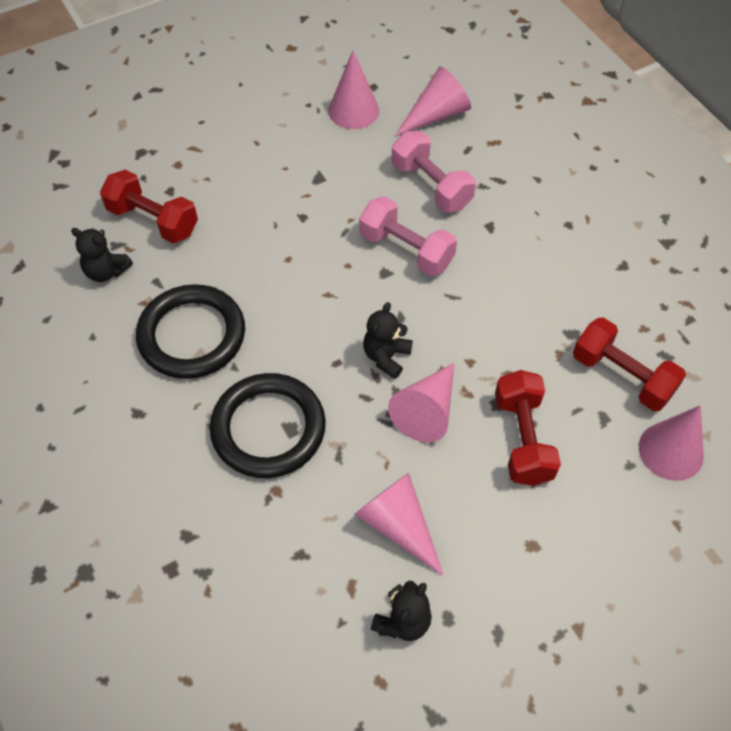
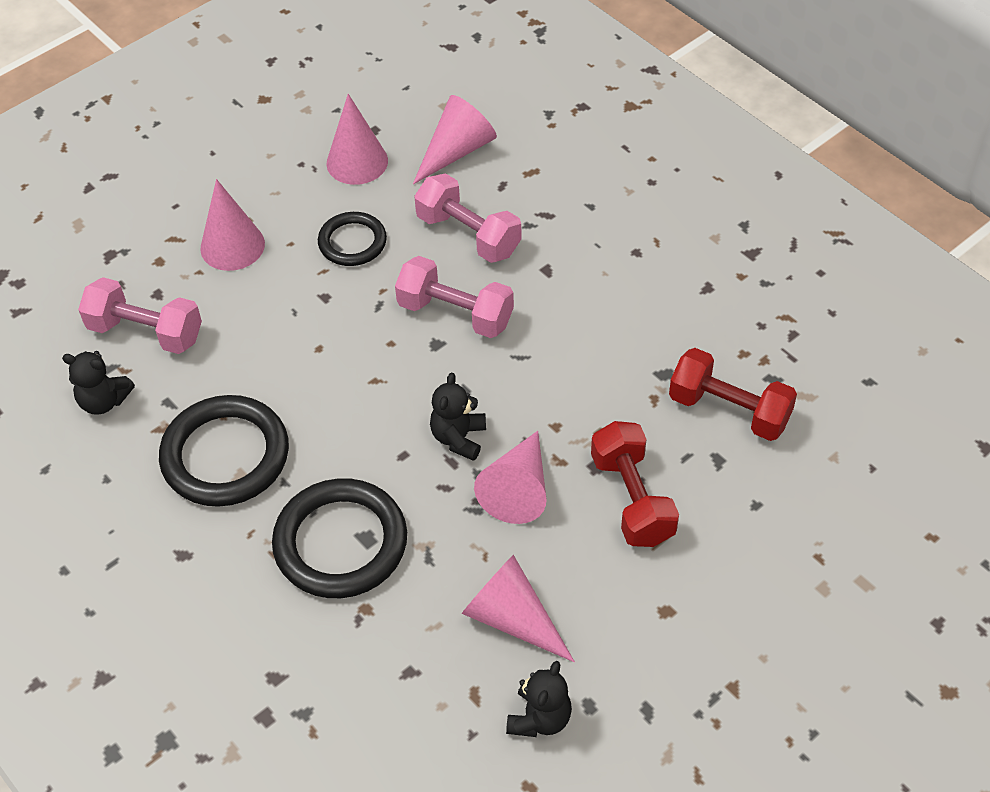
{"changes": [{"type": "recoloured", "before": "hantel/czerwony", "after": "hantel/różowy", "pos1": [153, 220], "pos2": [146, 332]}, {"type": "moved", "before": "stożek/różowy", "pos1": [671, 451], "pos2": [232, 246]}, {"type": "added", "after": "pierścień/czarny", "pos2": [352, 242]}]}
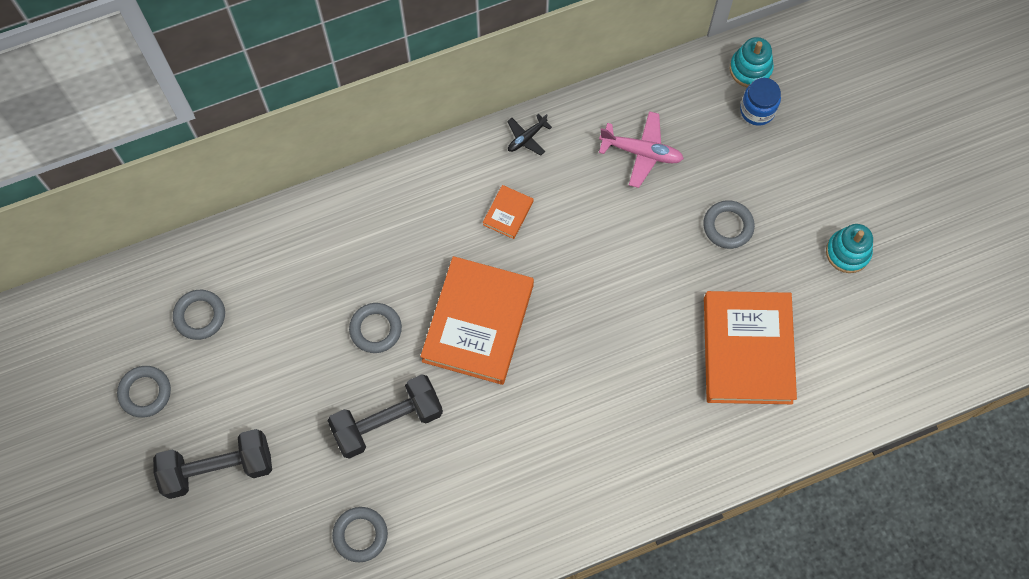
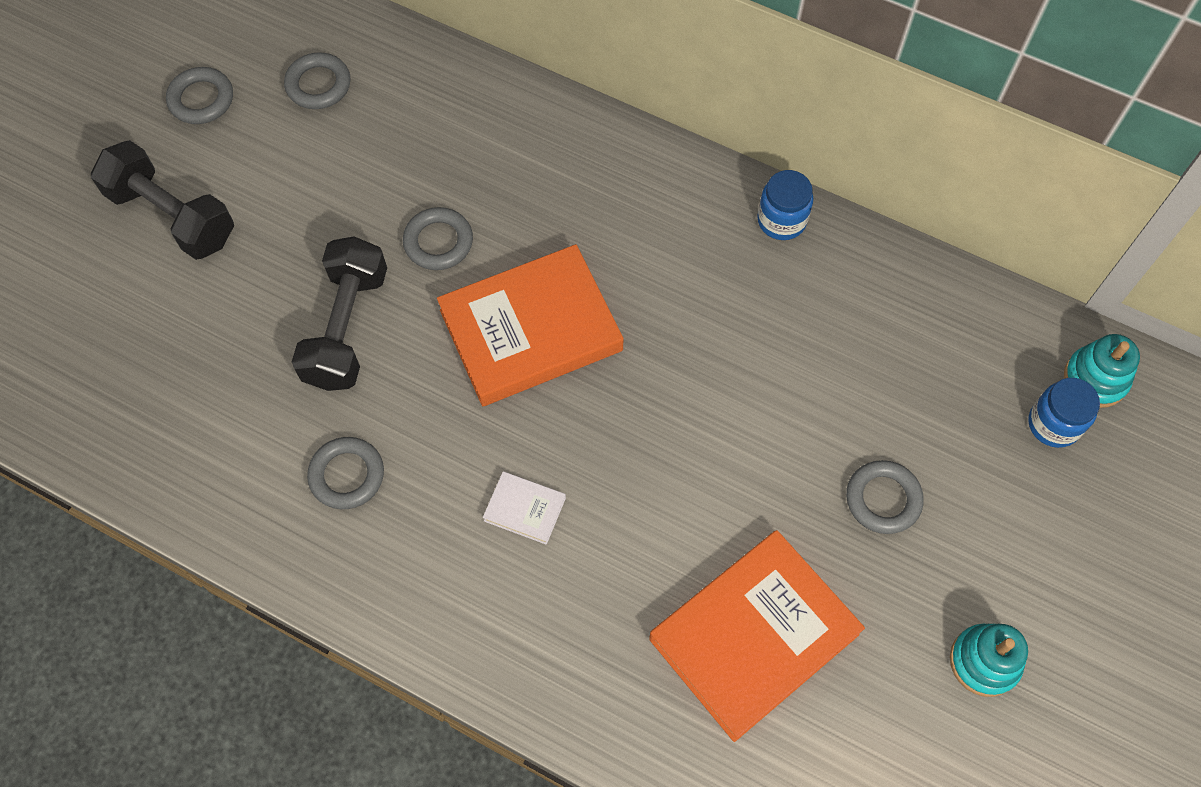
{"changes": [{"type": "turned", "before": "hantel/czarny", "pos1": [387, 421], "pos2": [347, 328], "turn": 75}, {"type": "moved", "before": "pierścień/szary", "pos1": [360, 535], "pos2": [347, 475]}, {"type": "added", "after": "książka/biały", "pos2": [525, 509]}, {"type": "replaced", "before": "samolot/czarny", "after": "słoik/niebieski", "pos1": [526, 138], "pos2": [781, 220]}, {"type": "removed", "before": "książka/pomarańczowy", "pos1": [508, 213]}, {"type": "removed", "before": "samolot/różowy", "pos1": [641, 152]}]}
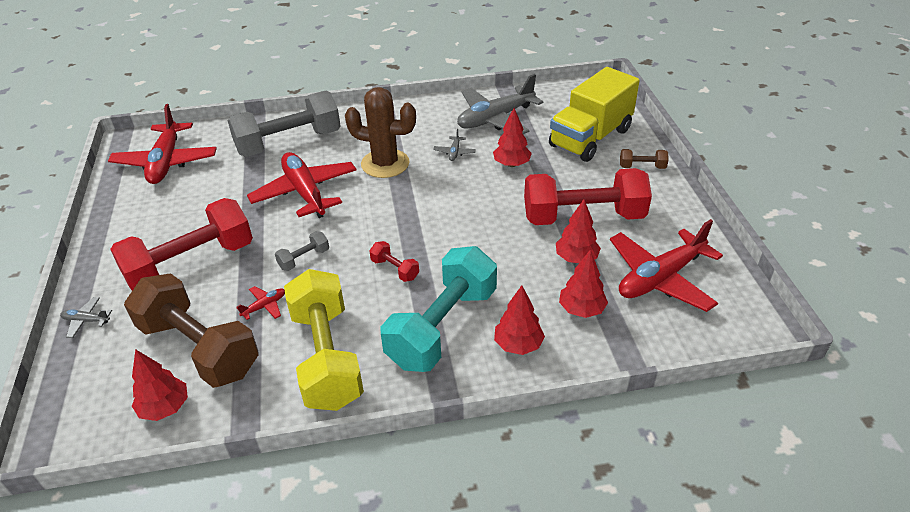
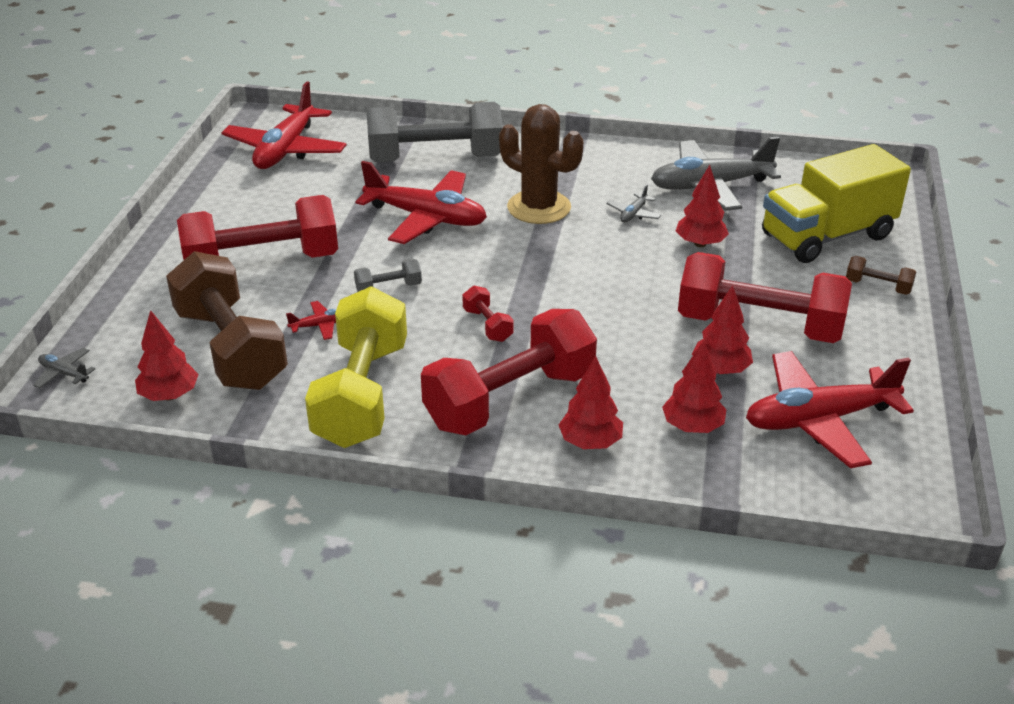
{"changes": [{"type": "moved", "before": "samolot/szary", "pos1": [86, 321], "pos2": [64, 373]}, {"type": "turned", "before": "samolot/czerwony", "pos1": [305, 192], "pos2": [426, 218], "turn": 120}, {"type": "recoloured", "before": "hantel/turkusowy", "after": "hantel/czerwony", "pos1": [442, 327], "pos2": [510, 400]}]}
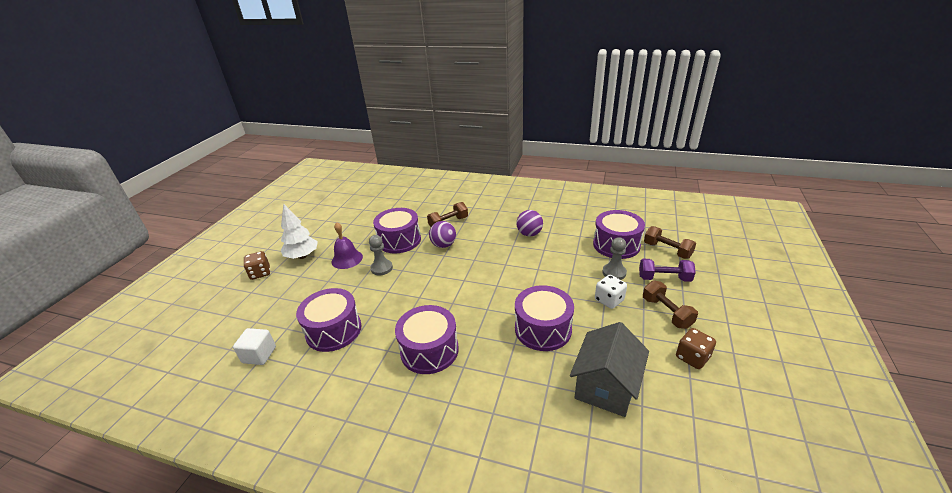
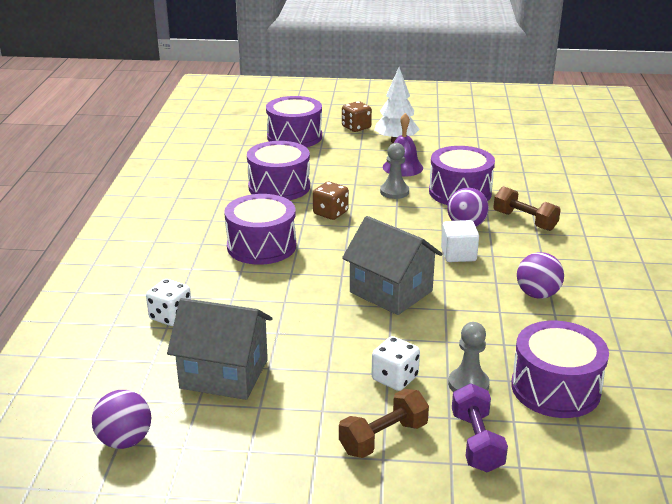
{"changes": [{"type": "added", "after": "piłka/fioletowy", "pos2": [125, 440]}, {"type": "added", "after": "kostka do gry/biały", "pos2": [171, 316]}, {"type": "moved", "before": "bęben/fioletowy", "pos1": [543, 329], "pos2": [294, 137]}, {"type": "moved", "before": "kostka do gry/brązowy", "pos1": [692, 357], "pos2": [330, 213]}, {"type": "added", "after": "domek/szary", "pos2": [391, 291]}, {"type": "moved", "before": "sześcian/biały", "pos1": [259, 355], "pos2": [458, 254]}, {"type": "removed", "before": "hantel/brązowy", "pos1": [667, 250]}]}
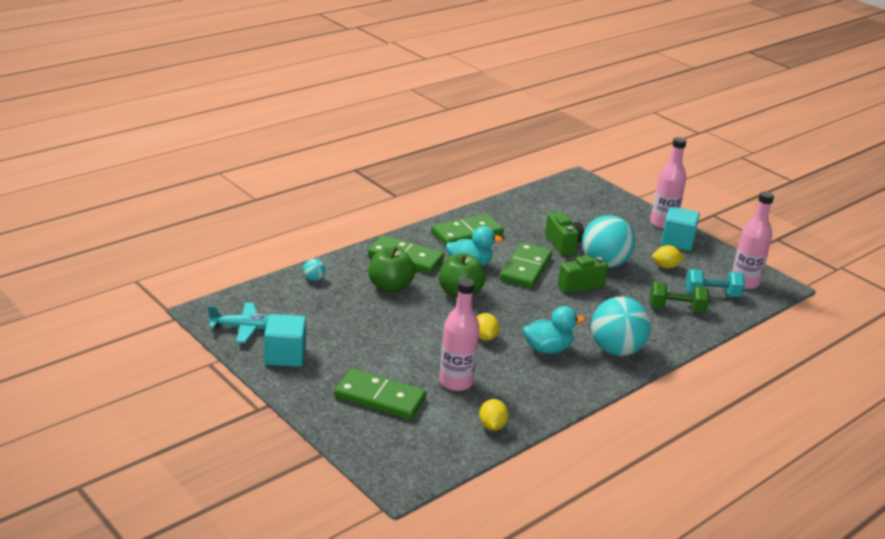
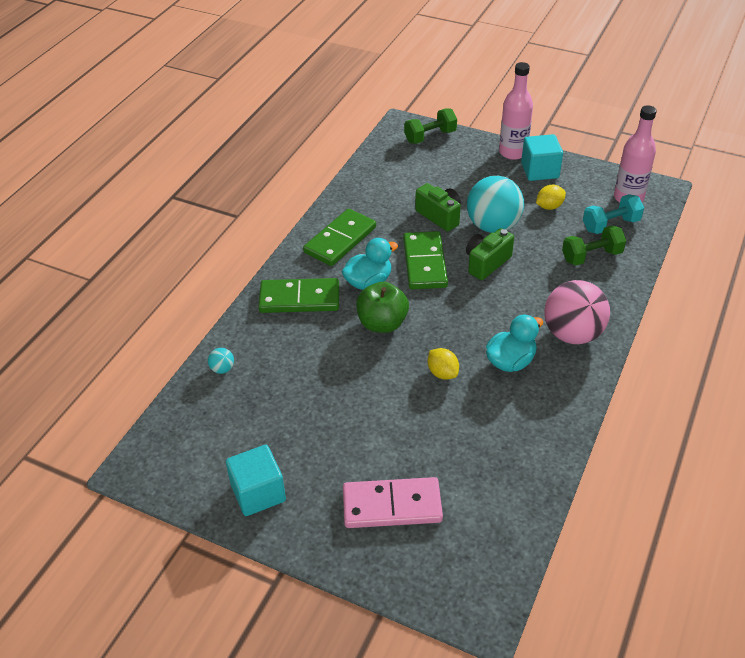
{"changes": [{"type": "recoloured", "before": "kostka domina/zielony", "after": "kostka domina/różowy", "pos1": [380, 397], "pos2": [392, 505]}, {"type": "added", "after": "hantel/zielony", "pos2": [430, 136]}, {"type": "recoloured", "before": "piłka/turkusowy", "after": "piłka/różowy", "pos1": [616, 350], "pos2": [572, 334]}, {"type": "removed", "before": "samolot/turkusowy", "pos1": [243, 328]}, {"type": "removed", "before": "jabłko/zielony", "pos1": [390, 287]}, {"type": "removed", "before": "butelka/różowy", "pos1": [456, 382]}, {"type": "removed", "before": "cytryna/żółty", "pos1": [492, 426]}]}
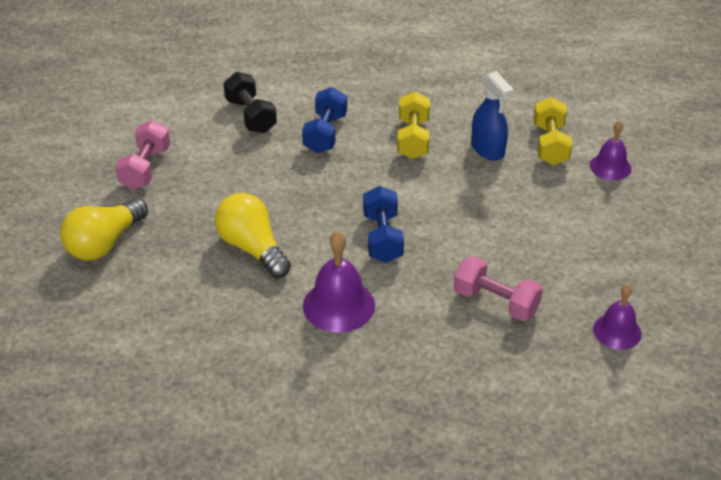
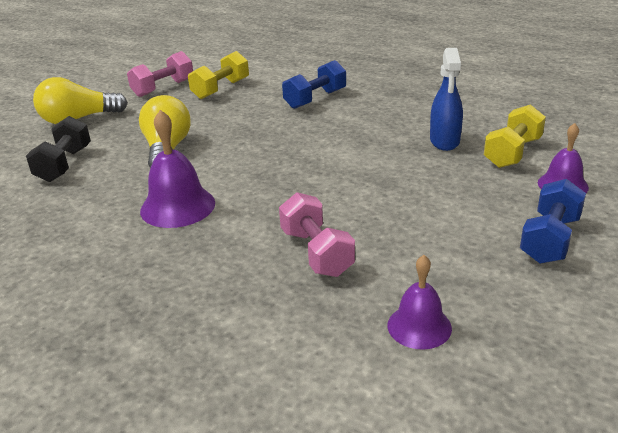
{"changes": [{"type": "moved", "before": "hantel/czarny", "pos1": [251, 116], "pos2": [64, 164]}, {"type": "moved", "before": "hantel/żółty", "pos1": [413, 139], "pos2": [220, 89]}, {"type": "moved", "before": "hantel/niebieski", "pos1": [382, 238], "pos2": [549, 239]}]}
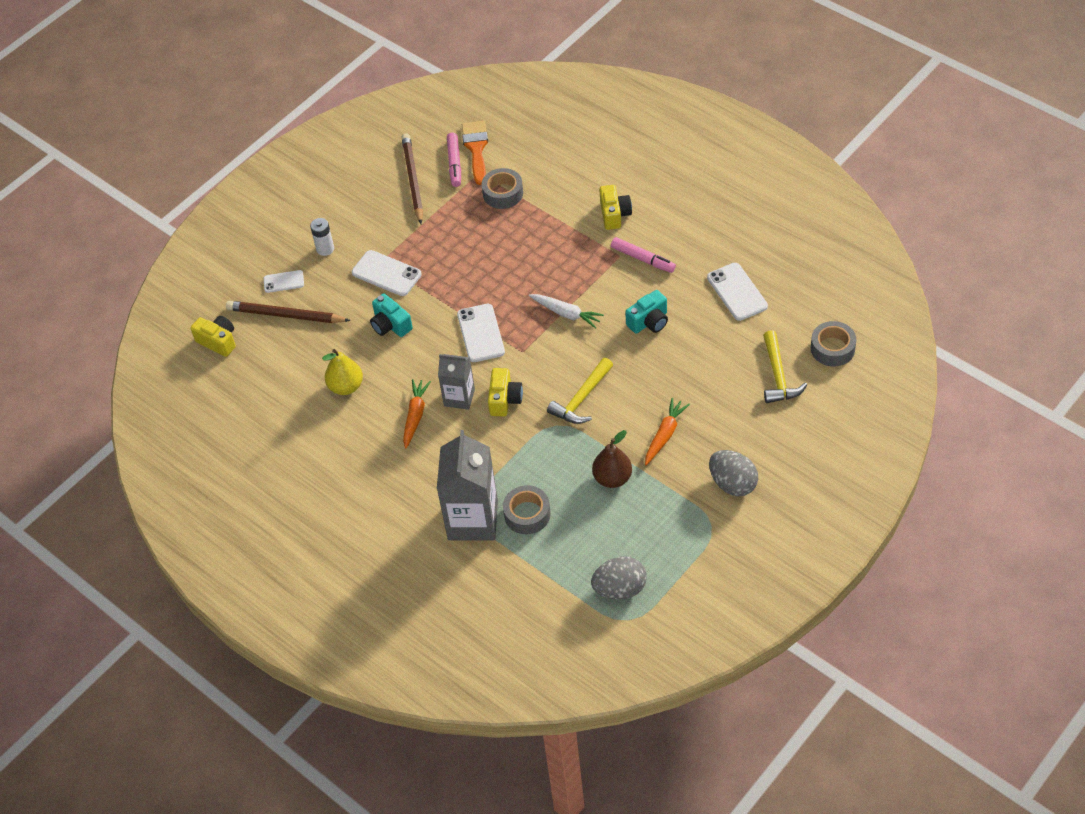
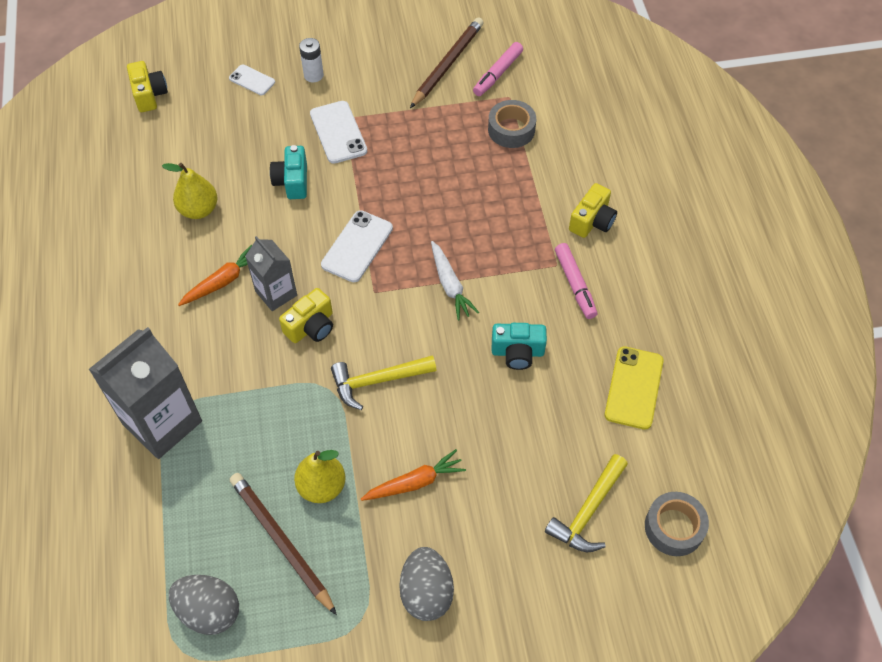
{"changes": [{"type": "moved", "before": "ołówek/brązowy", "pos1": [285, 315], "pos2": [281, 542]}, {"type": "recoloured", "before": "gruszka/brązowy", "after": "gruszka/żółty", "pos1": [612, 478], "pos2": [322, 486]}, {"type": "recoloured", "before": "telefon/biały", "after": "telefon/żółty", "pos1": [737, 292], "pos2": [634, 388]}, {"type": "removed", "before": "pędzel/pomarańczowy", "pos1": [476, 148]}, {"type": "removed", "before": "taśma klejąca/szary", "pos1": [527, 514]}]}
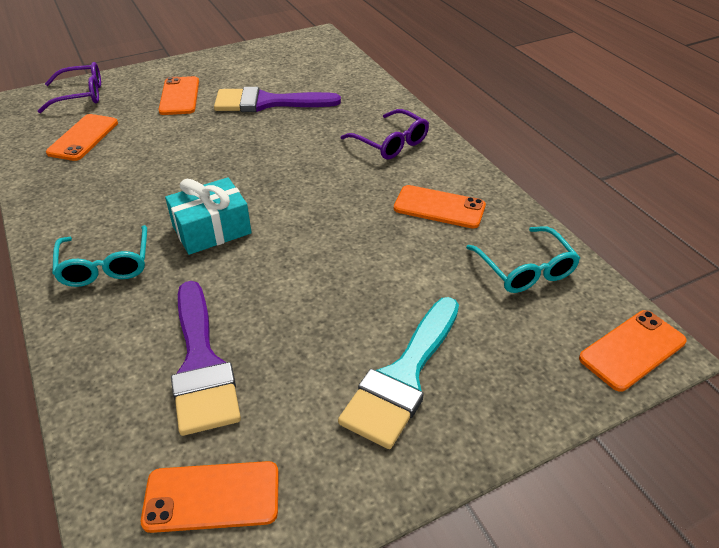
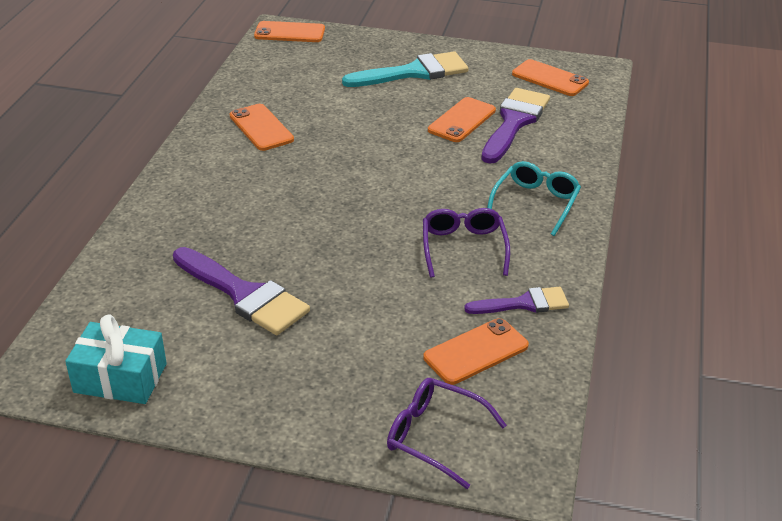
{"changes": [{"type": "moved", "before": "prezent/turkusowy", "pos1": [212, 230], "pos2": [120, 378]}, {"type": "moved", "before": "okulary/fioletowy", "pos1": [390, 143], "pos2": [463, 248]}, {"type": "moved", "before": "telefon/pomarańczowy", "pos1": [179, 96], "pos2": [462, 120]}, {"type": "added", "after": "pędzel/fioletowy", "pos2": [524, 303]}, {"type": "removed", "before": "okulary/turkusowy", "pos1": [525, 269]}]}
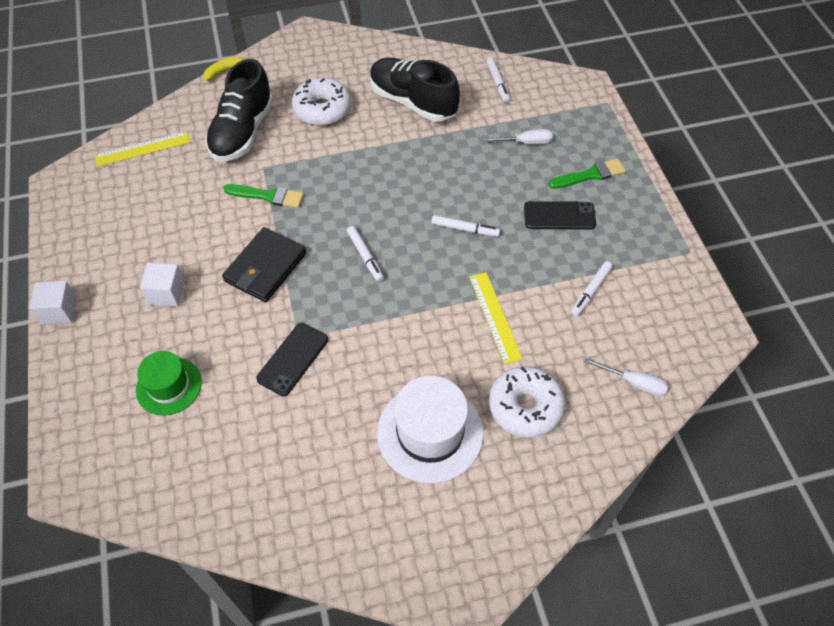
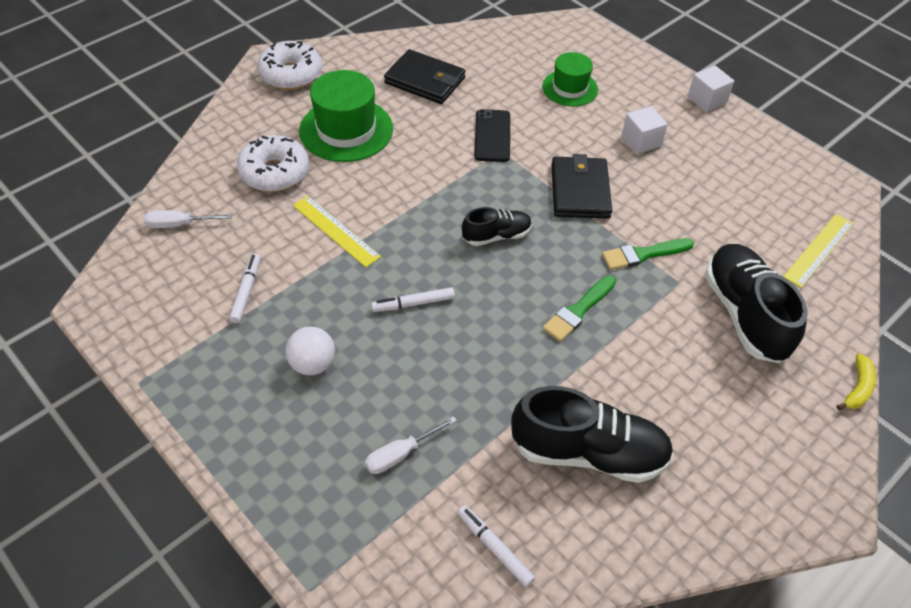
{"changes": [{"type": "moved", "before": "donut/biały", "pos1": [322, 109], "pos2": [291, 74]}, {"type": "replaced", "before": "telefon/czarny", "after": "piłka/biały", "pos1": [559, 216], "pos2": [313, 364]}, {"type": "recoloured", "before": "kapelusz/biały", "after": "kapelusz/zielony", "pos1": [430, 432], "pos2": [346, 130]}, {"type": "added", "after": "portfel/czarny", "pos2": [425, 80]}, {"type": "replaced", "before": "flamaster/biały", "after": "but/czarny", "pos1": [365, 256], "pos2": [496, 236]}, {"type": "moved", "before": "pędzel/zielony", "pos1": [590, 175], "pos2": [578, 310]}]}
